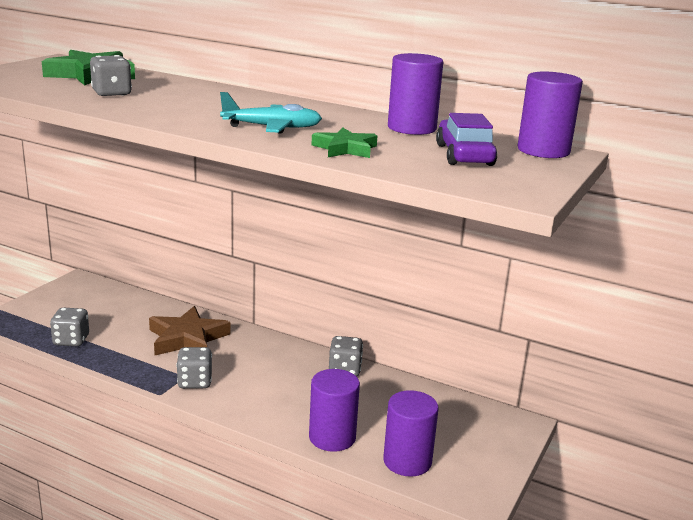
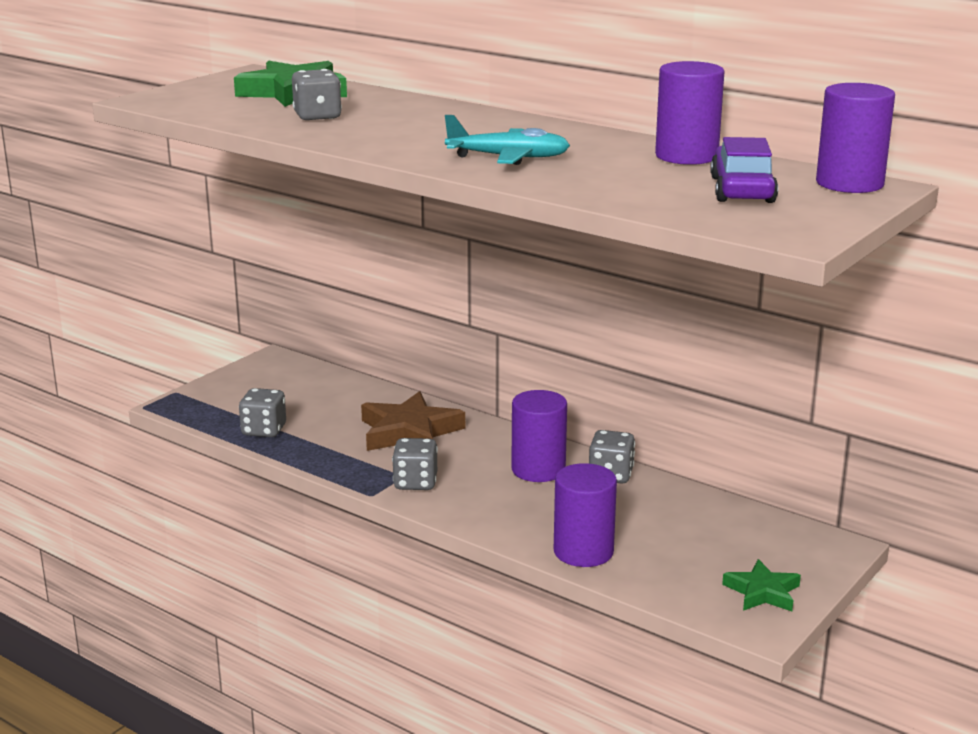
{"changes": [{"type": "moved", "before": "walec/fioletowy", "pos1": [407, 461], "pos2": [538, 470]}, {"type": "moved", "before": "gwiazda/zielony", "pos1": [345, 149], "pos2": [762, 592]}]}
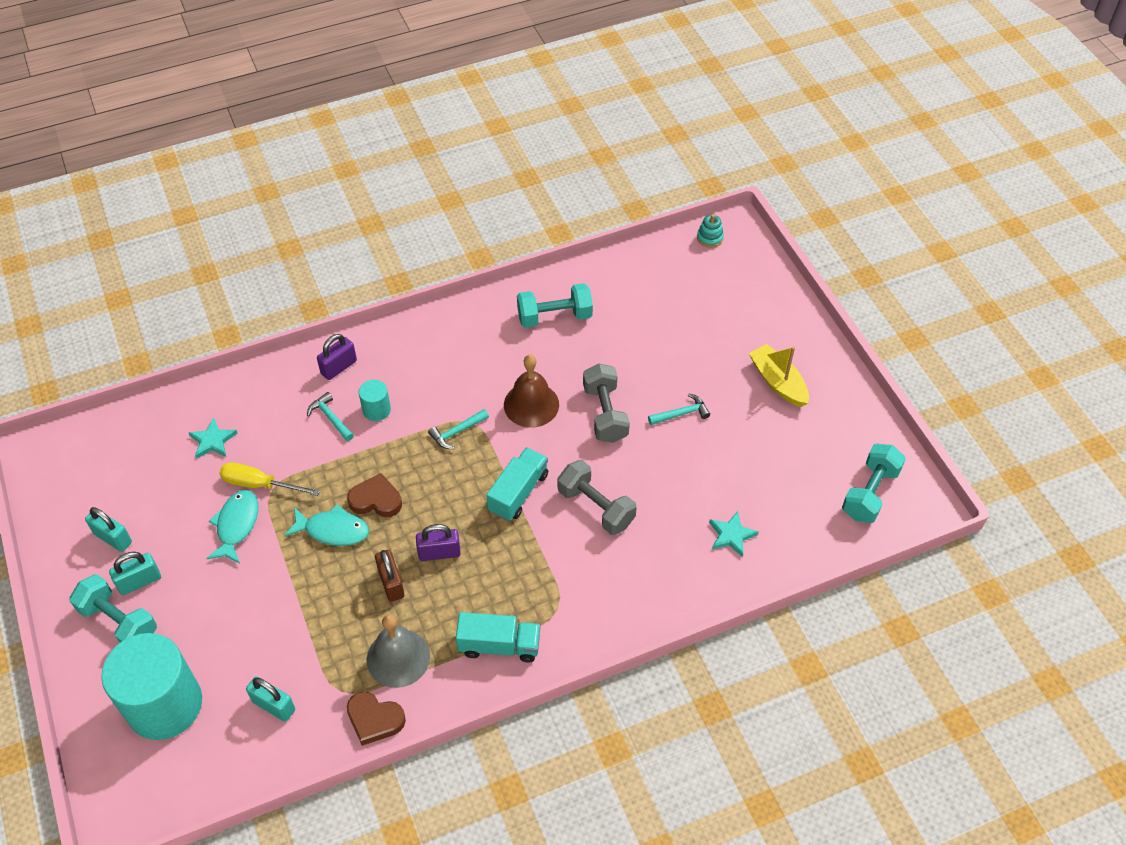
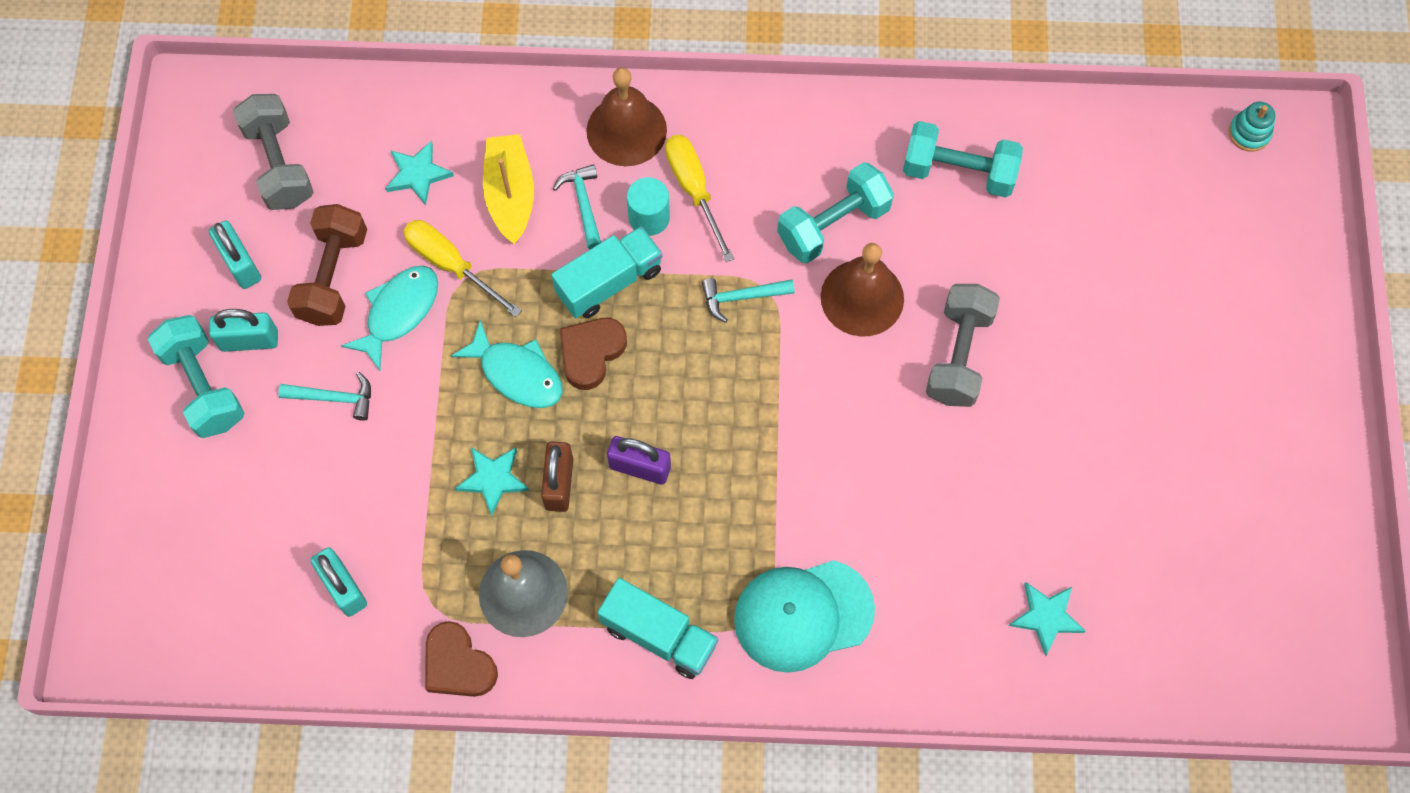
{"changes": [{"type": "moved", "before": "hantel/szary", "pos1": [596, 507], "pos2": [279, 164]}, {"type": "moved", "before": "młotek/turkusowy", "pos1": [681, 414], "pos2": [334, 398]}, {"type": "added", "after": "hantel/brązowy", "pos2": [333, 276]}, {"type": "added", "after": "gwiazda/turkusowy", "pos2": [493, 479]}, {"type": "moved", "before": "łódka/żółty", "pos1": [778, 382], "pos2": [510, 195]}, {"type": "moved", "before": "ciężarówka/turkusowy", "pos1": [518, 492], "pos2": [609, 282]}, {"type": "turned", "before": "serce/brązowy", "pos1": [376, 500], "pos2": [591, 353], "turn": -90}, {"type": "replaced", "before": "kłódka/fioletowy", "after": "dzwonek/brązowy", "pos1": [339, 367], "pos2": [626, 130]}, {"type": "added", "after": "śrubokręt/żółty", "pos2": [694, 190]}, {"type": "added", "after": "czapka/turkusowy", "pos2": [803, 615]}, {"type": "moved", "before": "hantel/turkusowy", "pos1": [870, 493], "pos2": [833, 224]}, {"type": "removed", "before": "walec/turkusowy", "pos1": [164, 705]}]}
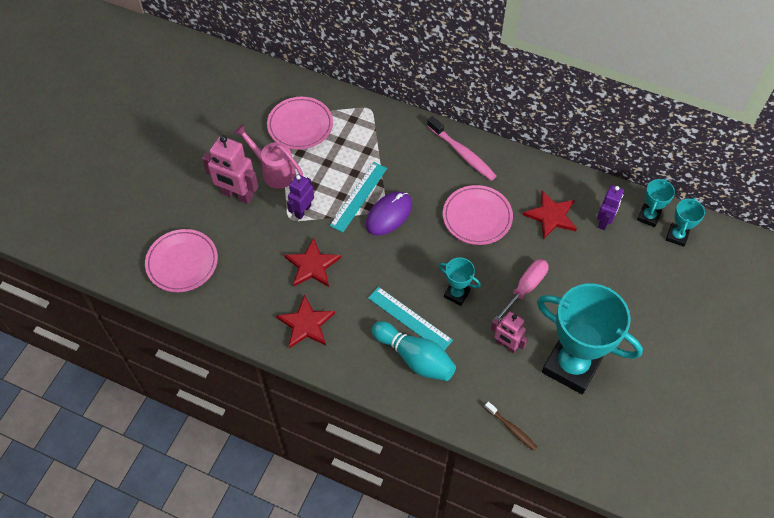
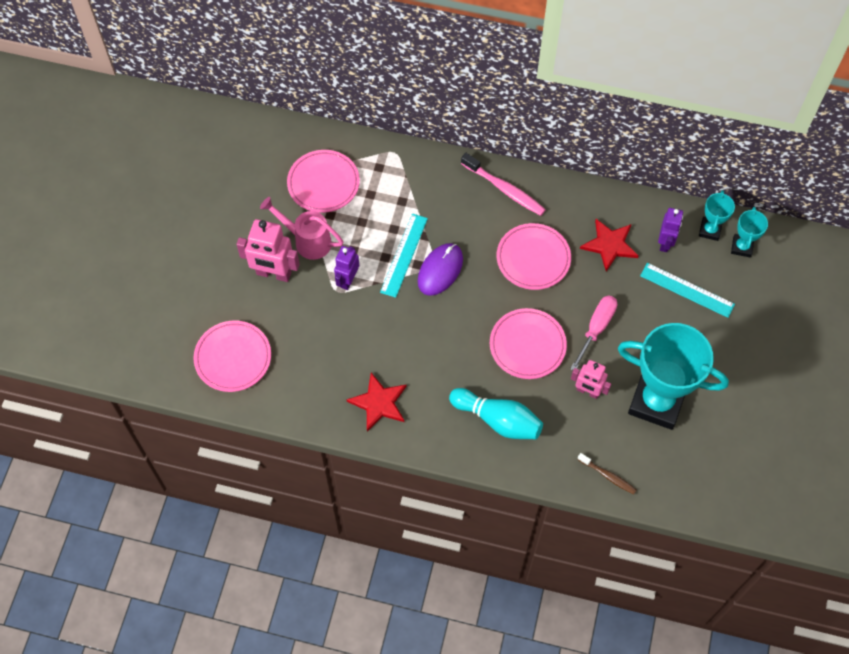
{"changes": [{"type": "replaced", "before": "puchar/turkusowy", "after": "talerz/różowy", "pos1": [456, 294], "pos2": [527, 345]}, {"type": "moved", "before": "linijka/turkusowy", "pos1": [409, 319], "pos2": [687, 290]}, {"type": "removed", "before": "gwiazda/czerwony", "pos1": [312, 265]}]}
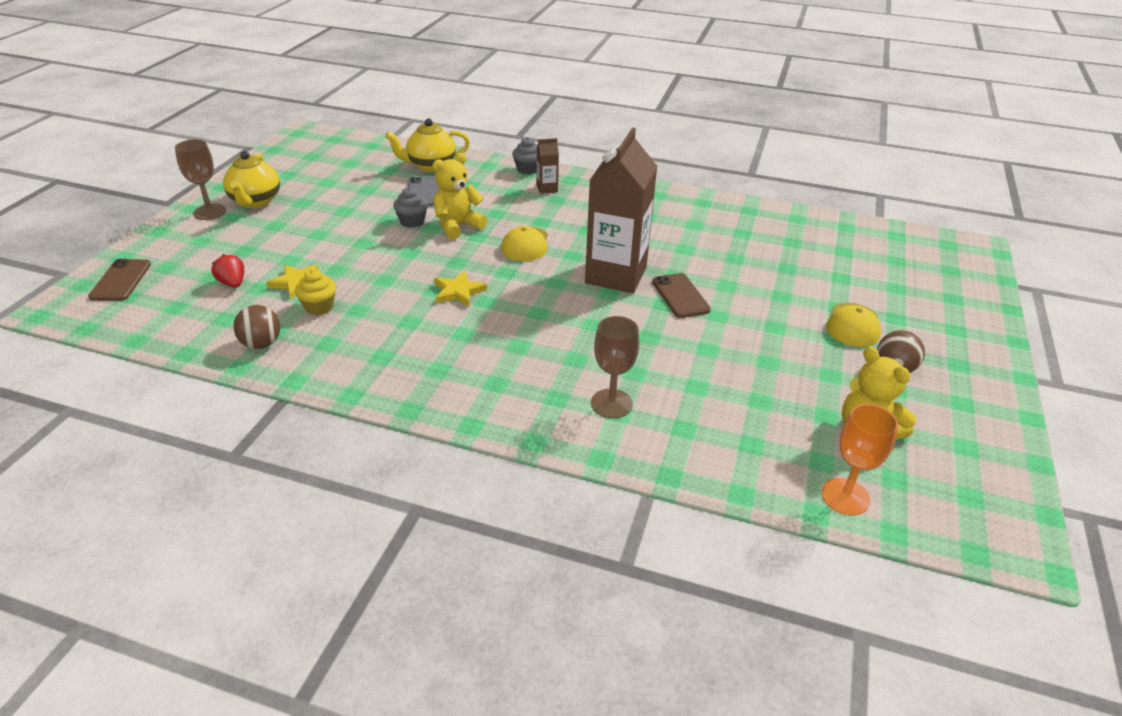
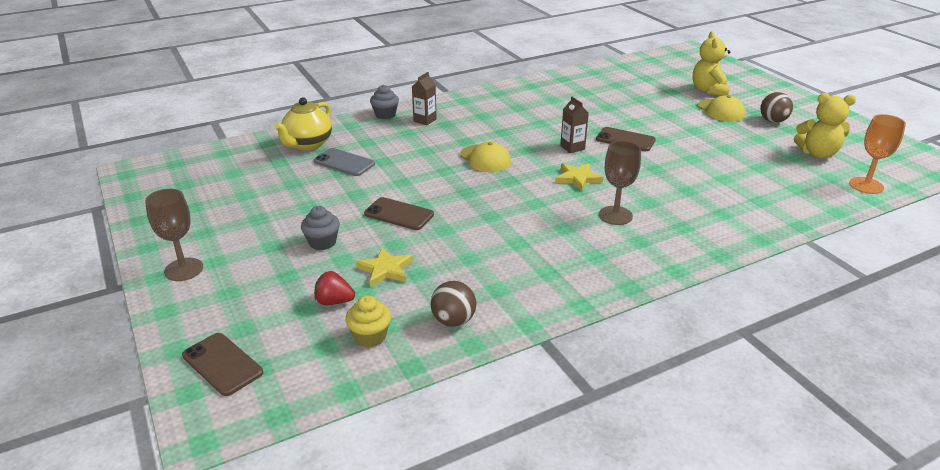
{"changes": [{"type": "moved", "before": "muffinka/szary", "pos1": [412, 221], "pos2": [322, 242]}, {"type": "moved", "before": "muffinka/żółty", "pos1": [319, 307], "pos2": [370, 336]}, {"type": "added", "after": "telefon/brązowy", "pos2": [399, 214]}, {"type": "moved", "before": "gwiazda/żółty", "pos1": [458, 291], "pos2": [577, 178]}, {"type": "resized", "before": "karton mleka/brązowy", "pos1": [616, 275], "pos2": [572, 147], "scale": 0.43}, {"type": "moved", "before": "kielich/brązowy", "pos1": [611, 403], "pos2": [615, 215]}, {"type": "moved", "before": "miś/żółty", "pos1": [457, 226], "pos2": [709, 90]}, {"type": "removed", "before": "imbryk/żółty", "pos1": [255, 201]}]}
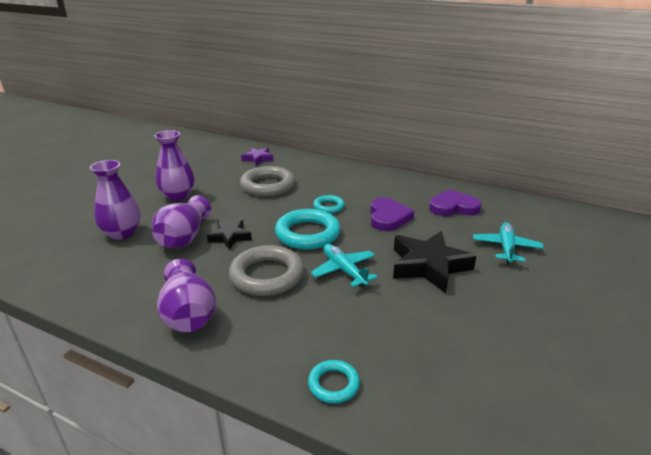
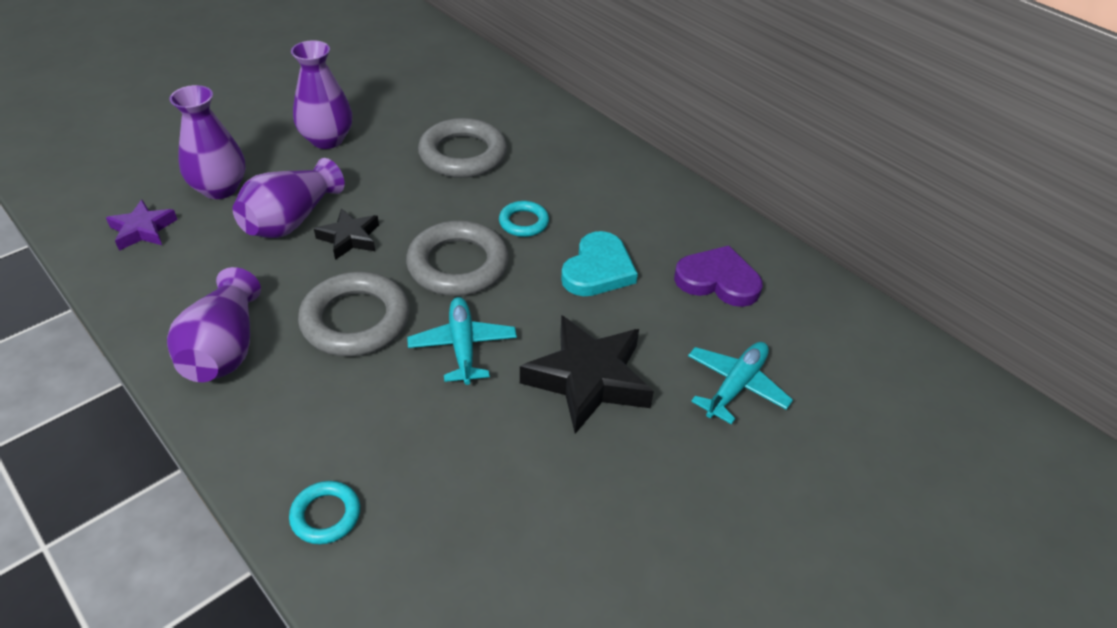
{"changes": [{"type": "moved", "before": "gwiazda/fioletowy", "pos1": [258, 159], "pos2": [143, 230]}, {"type": "recoloured", "before": "pierścień/turkusowy", "after": "pierścień/szary", "pos1": [307, 234], "pos2": [458, 265]}, {"type": "recoloured", "before": "serce/fioletowy", "after": "serce/turkusowy", "pos1": [388, 217], "pos2": [598, 269]}]}
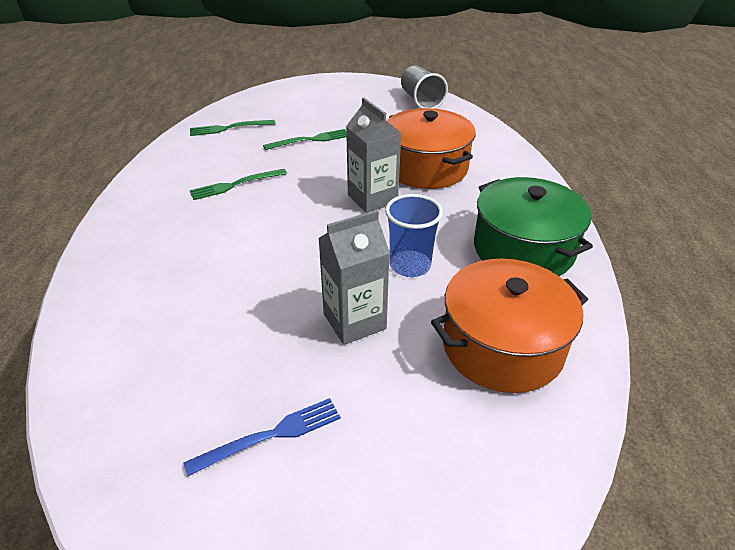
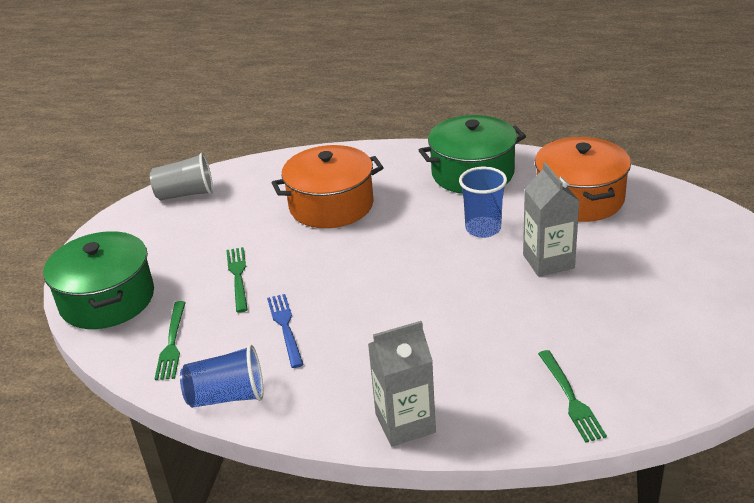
{"changes": [{"type": "added", "after": "garnek/zielony", "pos2": [107, 299]}, {"type": "added", "after": "szklanka/niebieski", "pos2": [227, 396]}, {"type": "moved", "before": "widelec/niebieski", "pos1": [271, 435], "pos2": [285, 327]}, {"type": "moved", "before": "karton mleka/szary", "pos1": [372, 198], "pos2": [405, 423]}, {"type": "moved", "before": "widelec/zielony", "pos1": [235, 185], "pos2": [570, 398]}]}
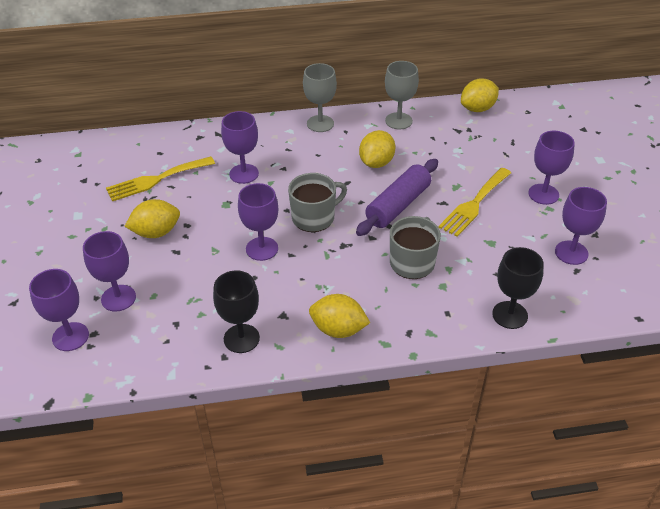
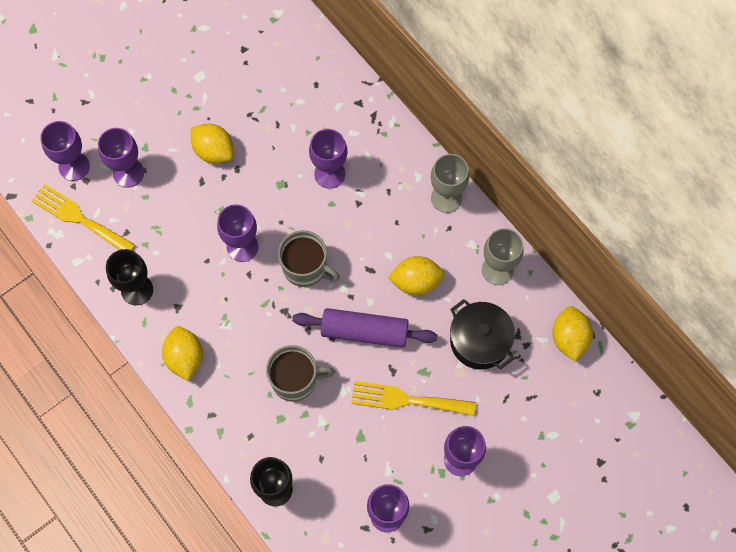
{"changes": [{"type": "moved", "before": "widelec/żółty", "pos1": [156, 180], "pos2": [79, 218]}, {"type": "added", "after": "garnek/czarny", "pos2": [479, 341]}, {"type": "turned", "before": "cytryna/żółty", "pos1": [477, 109], "pos2": [569, 338], "turn": 60}]}
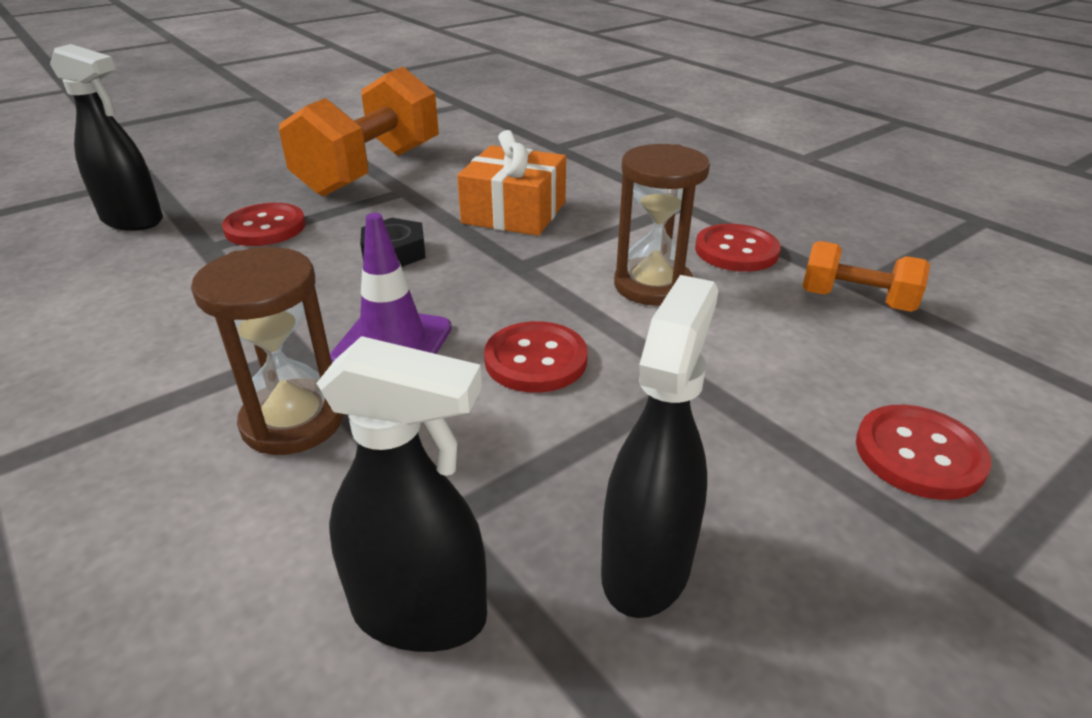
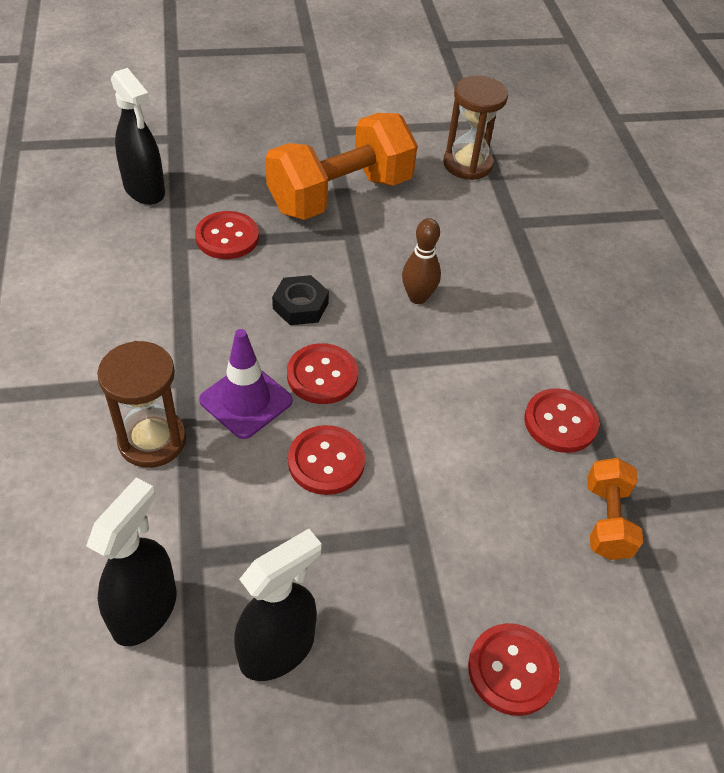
{"changes": [{"type": "turned", "before": "spryskiwacz/czarny", "pos1": [420, 614], "pos2": [145, 611], "turn": -105}, {"type": "added", "after": "guzik/czerwony", "pos2": [322, 375]}, {"type": "replaced", "before": "prezent/pomarańczowy", "after": "kręgiel/brązowy", "pos1": [514, 212], "pos2": [418, 297]}, {"type": "moved", "before": "klepsydra/brązowy", "pos1": [652, 285], "pos2": [467, 164]}, {"type": "turned", "before": "hantel/pomarańczowy", "pos1": [856, 301], "pos2": [606, 520], "turn": 45}]}
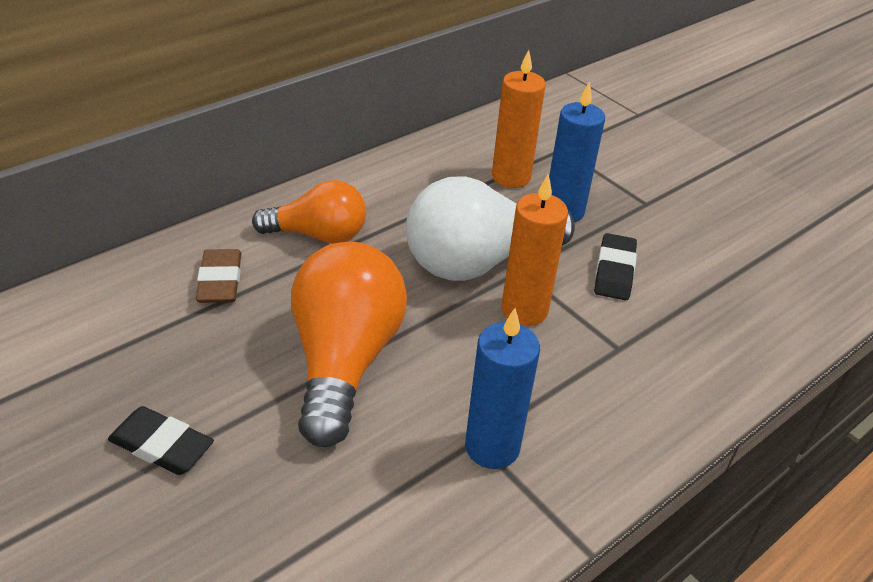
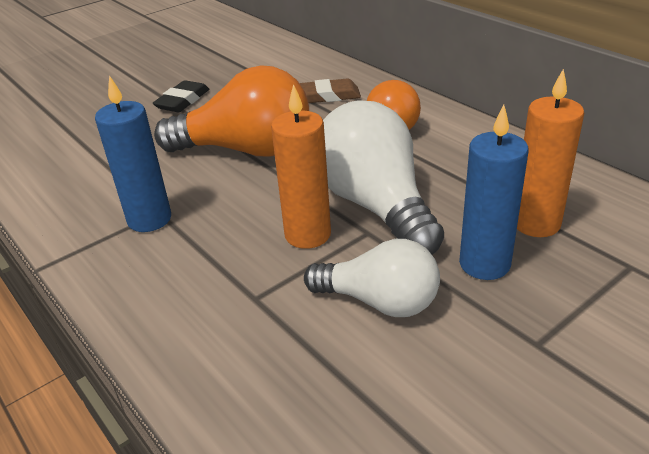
{"changes": [{"type": "replaced", "before": "gumka do mazania/czarny", "after": "żarówka/biały", "pos1": [614, 271], "pos2": [379, 301]}]}
